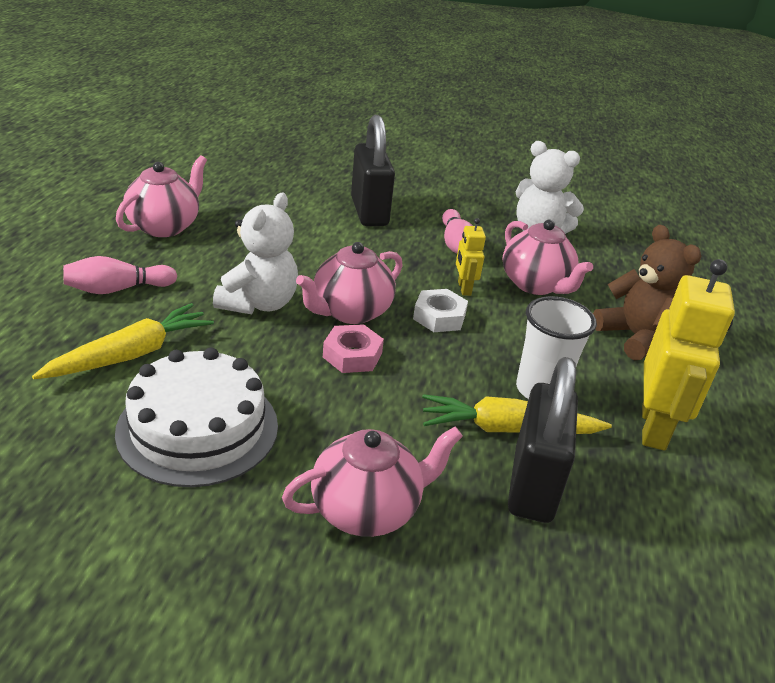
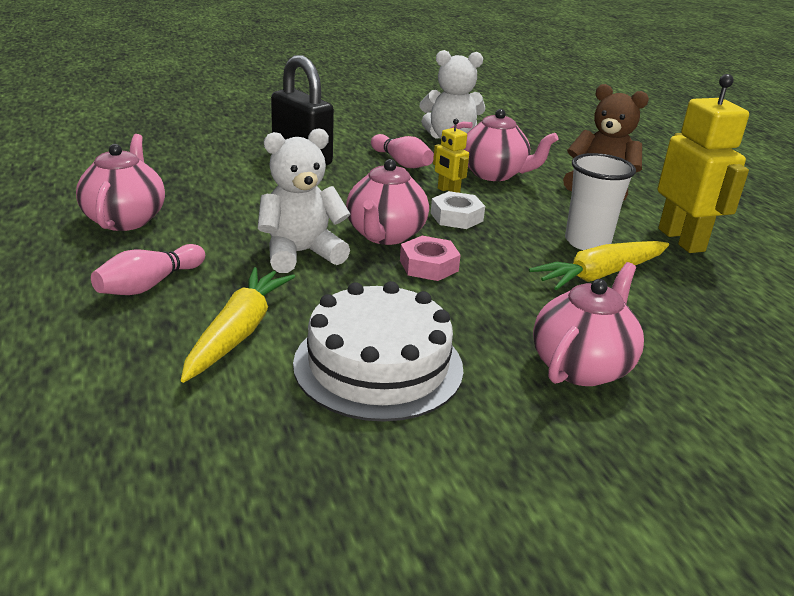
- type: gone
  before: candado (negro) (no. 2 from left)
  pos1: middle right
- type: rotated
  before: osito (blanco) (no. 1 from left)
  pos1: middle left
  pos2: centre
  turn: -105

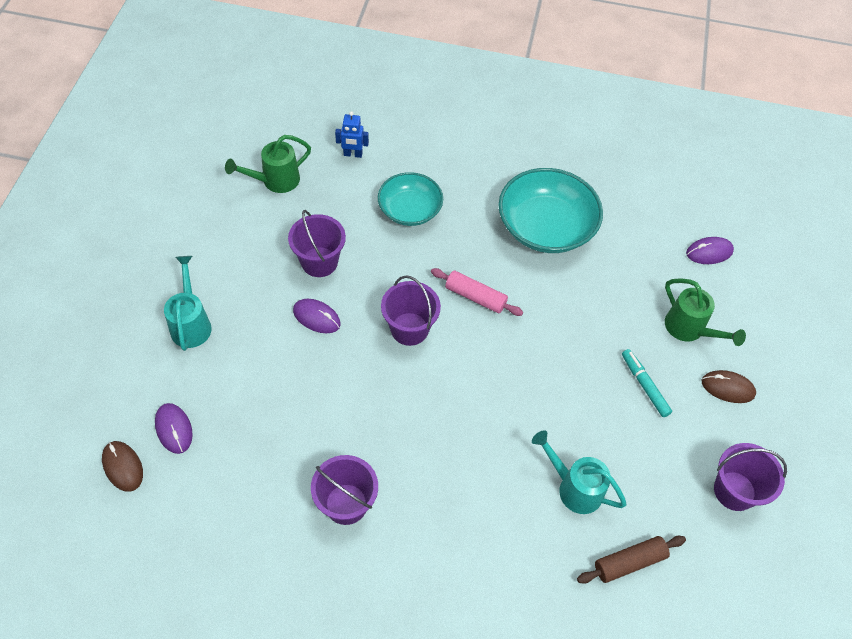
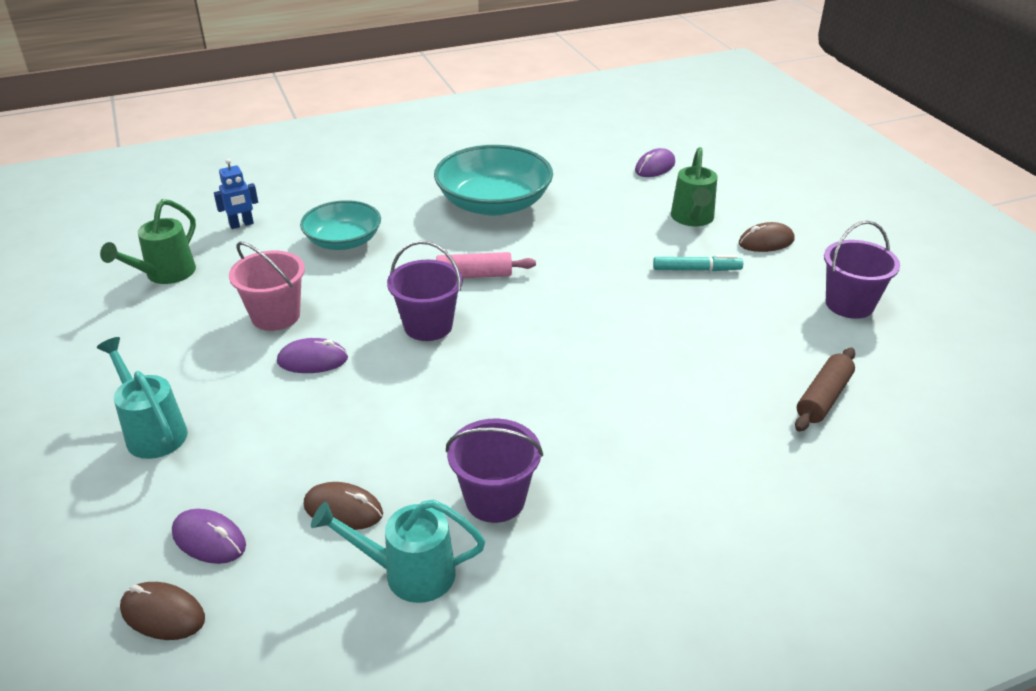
- type: new
  after: ratón (marrón) (no. 2 from left)
  pos2: bottom left
- type: shifted
  before: regadera (turquesa) (no. 2 from left)
  pos1: bottom right
  pos2: bottom centre
- type: repainted
  before: balde (morado) (no. 1 from left)
  after: balde (rosa)
  pos1: centre
  pos2: middle left
- type: rotated
  before: rotulador (turquesa)
  pos1: middle right
  pos2: middle right
  turn: 150
- type: rotated
  before: regadera (verde) (no. 2 from left)
  pos1: middle right
  pos2: top right
  turn: 75

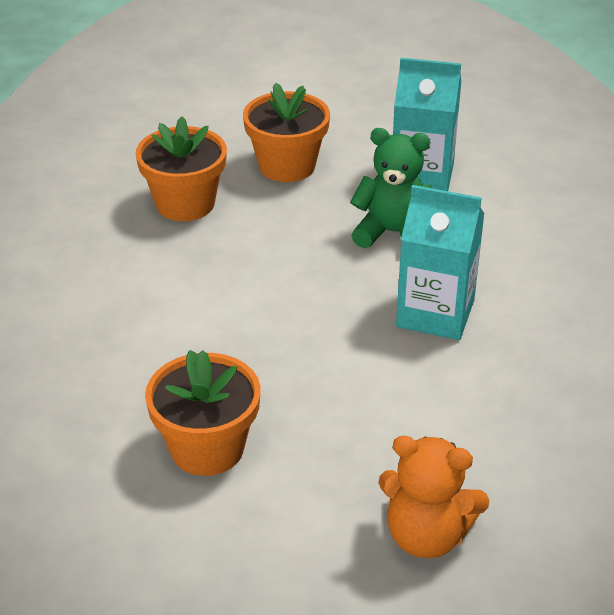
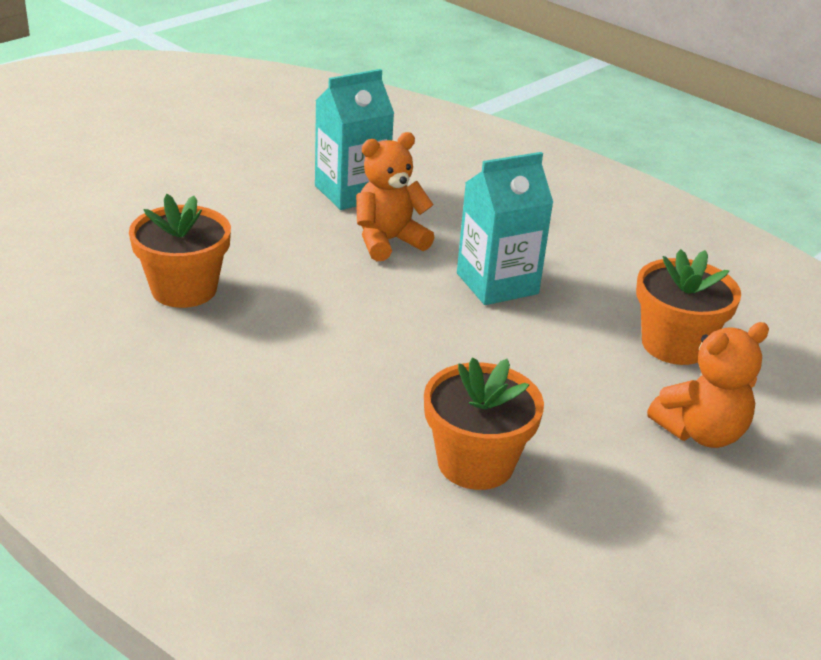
- type: shifted
  before: maceta (naranja) (no. 3 from left)
  pos1: top centre
  pos2: middle right
- type: repainted
  before: osito (verde)
  after: osito (naranja) (no. 1 from left)
  pos1: top centre
  pos2: top centre

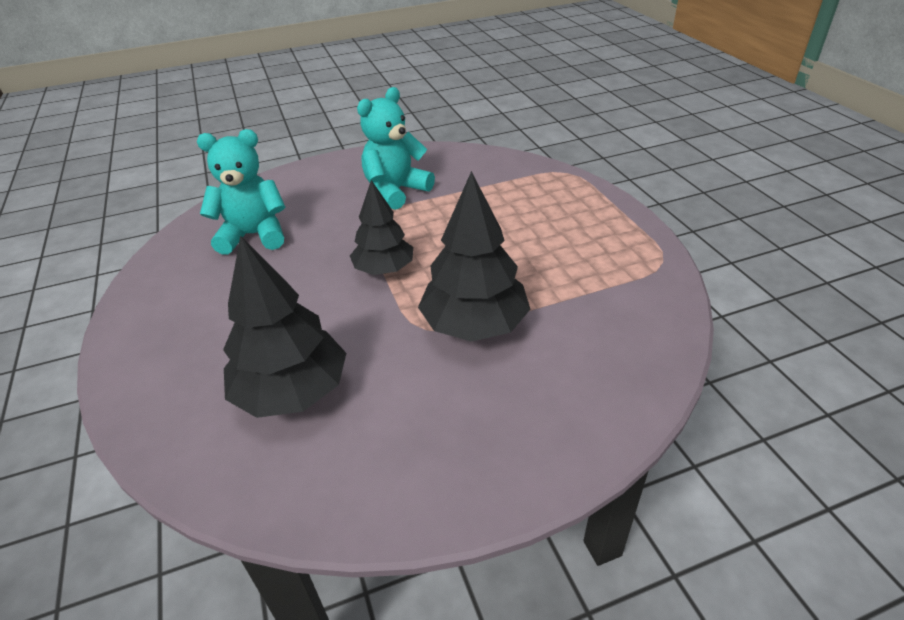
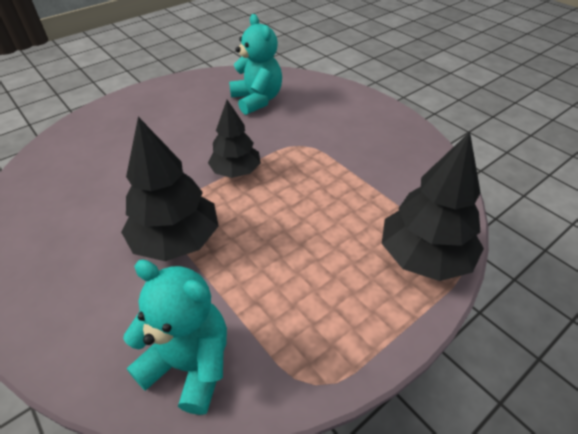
- type: shifted
  before: árbol (negro) (no. 1 from left in the first image)
  after: árbol (negro) (no. 3 from left)
  pos1: middle left
  pos2: middle right
- type: shifted
  before: osito (turquesa) (no. 2 from left in the first image)
  after: osito (turquesa) (no. 1 from left)
  pos1: top centre
  pos2: bottom left

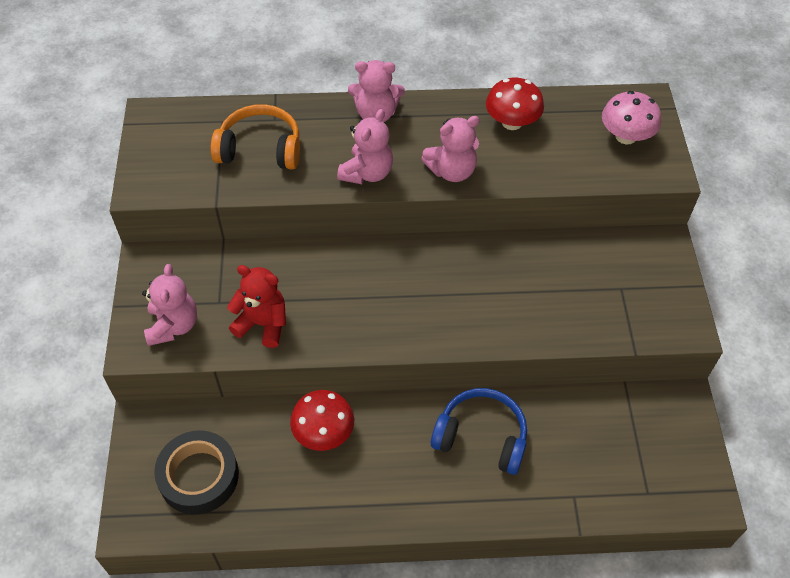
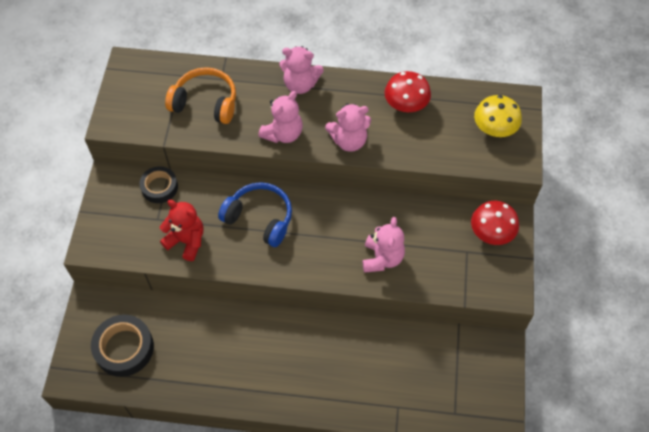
- type: new
  after: cinta adhesiva (negro) (no. 2 from left)
  pos2: middle left
- type: shifted
  before: osito (rosa) (no. 1 from left in the first image)
  after: osito (rosa) (no. 4 from left)
  pos1: middle left
  pos2: centre
- type: shifted
  before: seta (rojo) (no. 1 from left in the first image)
  after: seta (rojo) (no. 2 from left)
  pos1: bottom centre
  pos2: middle right
- type: shifted
  before: auriculares (azul)
  pos1: bottom centre
  pos2: centre
- type: repainted
  before: seta (rosa)
  after: seta (amarillo)
  pos1: top right
  pos2: top right

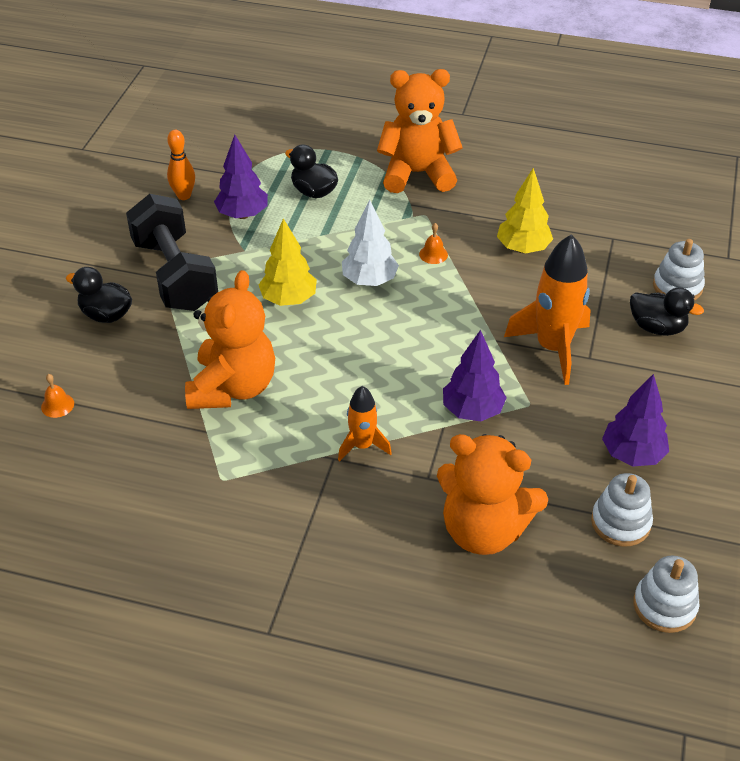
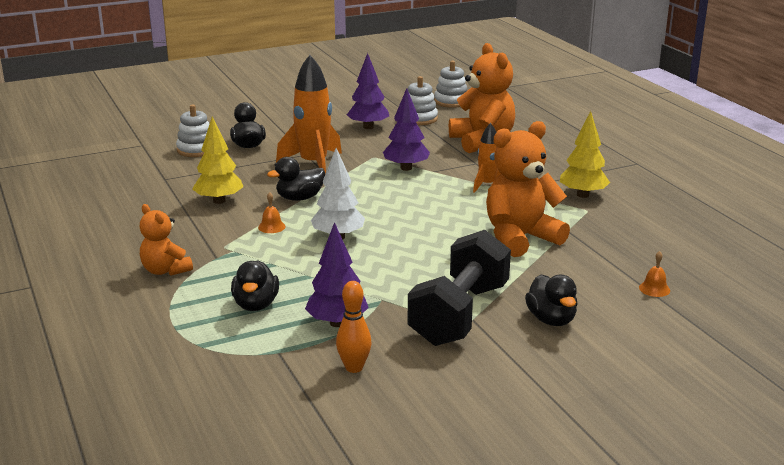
- type: new
  after: pato (negro) (no. 3 from left)
  pos2: centre
- type: shifted
  before: árbol (amarillo) (no. 1 from left in the first image)
  after: árbol (amarillo) (no. 2 from left)
  pos1: centre
  pos2: top right
- type: scaled
  before: osito (naranja) (no. 2 from left in the first image)
  pos1: top centre
  pos2: middle left
  scale: 0.57

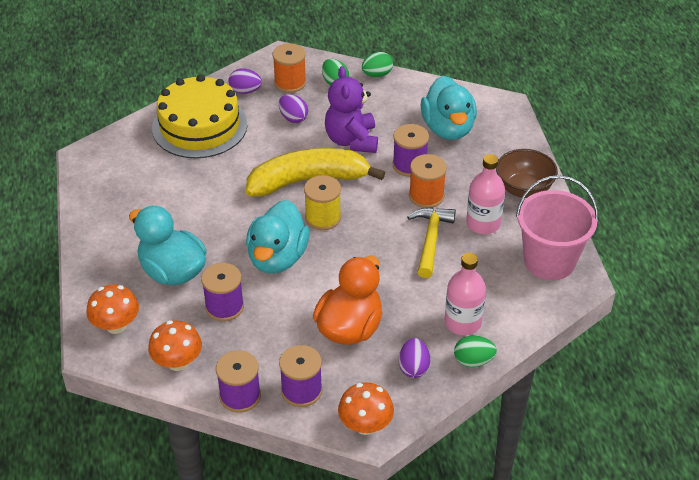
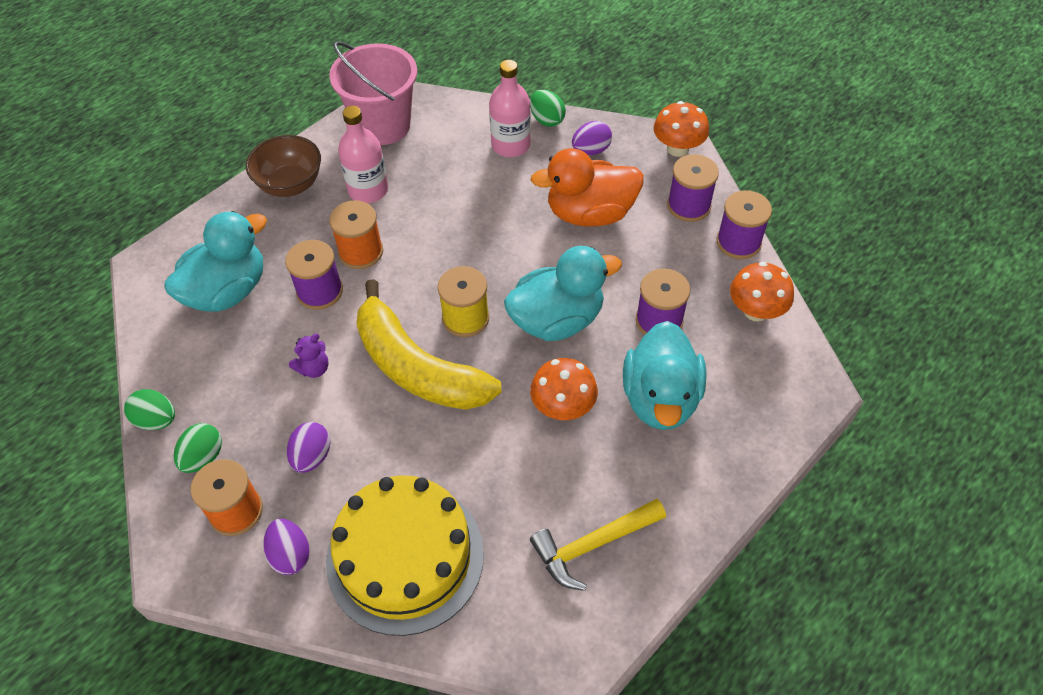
- type: shifted
  before: seta (naranja) (no. 1 from left)
  pos1: middle left
  pos2: centre
- type: shifted
  before: martillo (amarillo)
  pos1: centre
  pos2: bottom centre
- type: scaled
  before: osito (morado)
  pos1: top centre
  pos2: middle left
  scale: 0.48

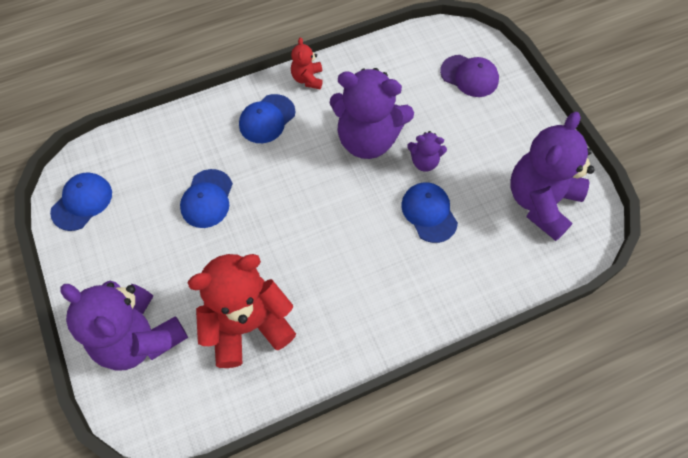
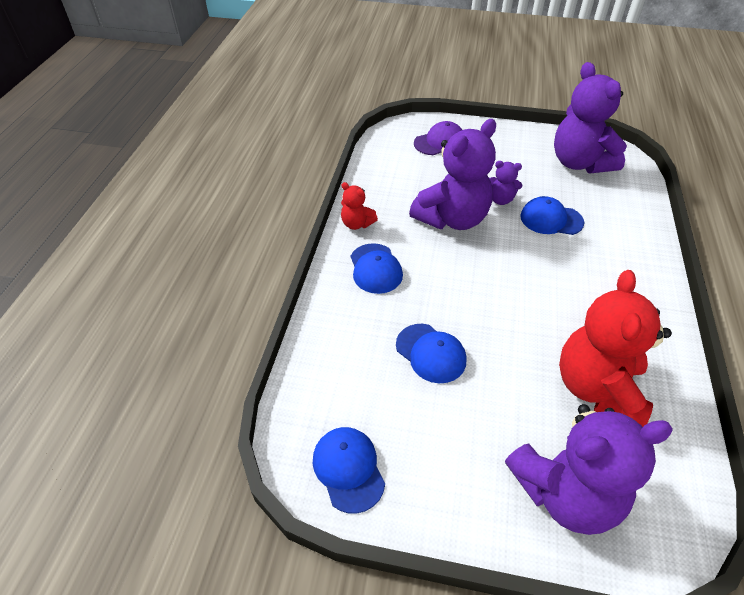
- type: rotated
  before: osito (morado) (no. 3 from left in the first image)
  pos1: top centre
  pos2: top right
  turn: 60

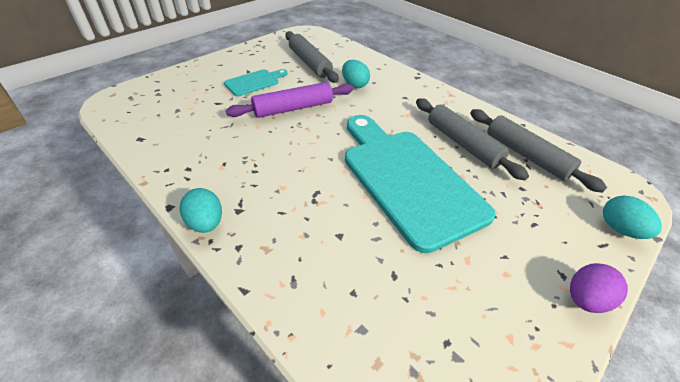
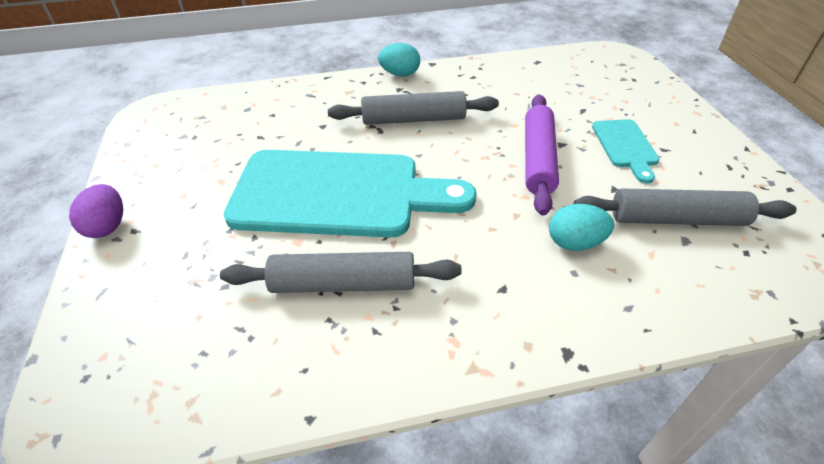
- type: gone
  before: huevo (turquesa) (no. 3 from left)
  pos1: middle right
- type: shifted
  before: rodillo (gris) (no. 3 from left in the first image)
  after: rodillo (gris) (no. 2 from left)
  pos1: middle right
  pos2: top centre

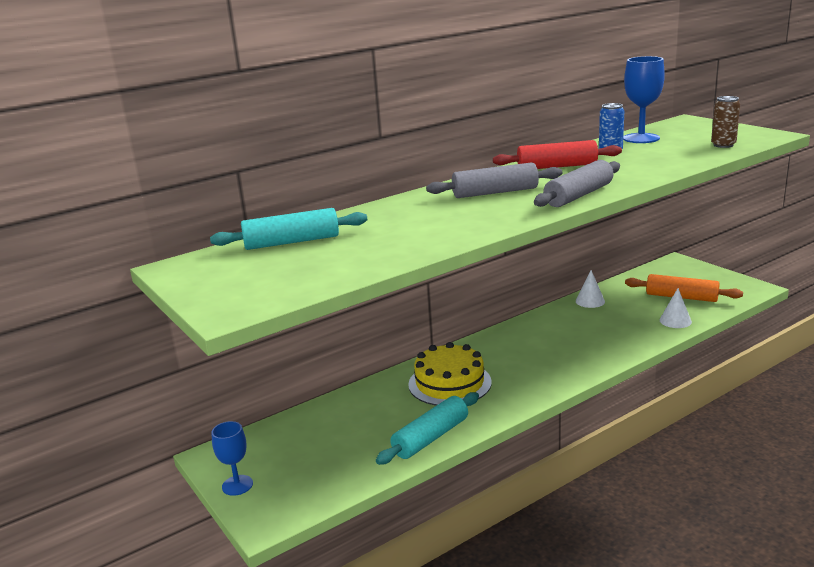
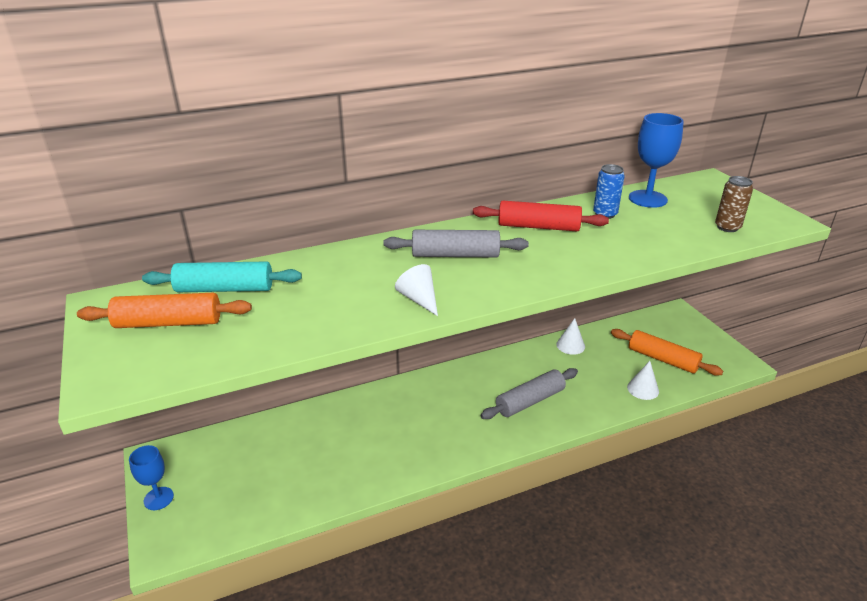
- type: gone
  before: rodillo (turquesa) (no. 2 from left)
  pos1: bottom centre
- type: gone
  before: tarta (amarillo)
  pos1: centre
- type: new
  after: rodillo (naranja) (no. 1 from left)
  pos2: middle left
- type: new
  after: cono (blanco) (no. 1 from left)
  pos2: centre
- type: shifted
  before: rodillo (gris) (no. 2 from left)
  pos1: top right
  pos2: centre

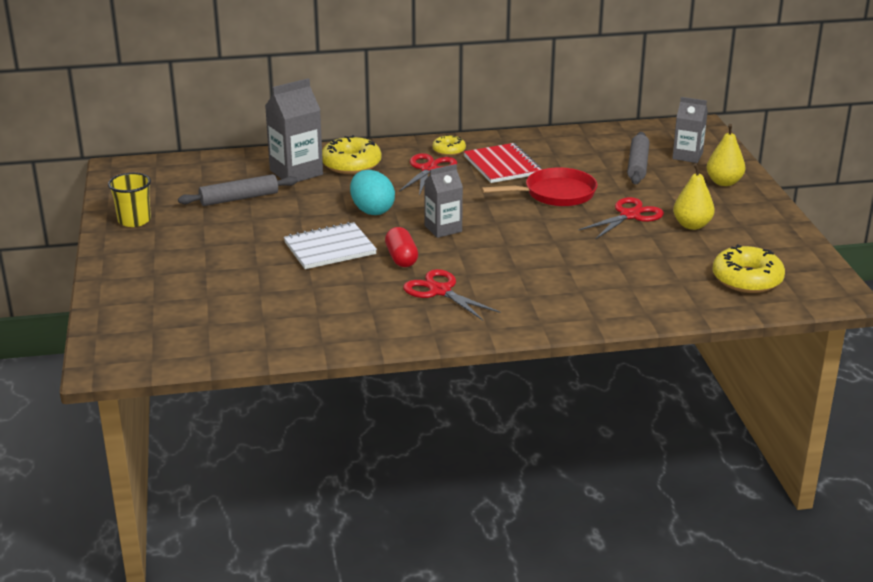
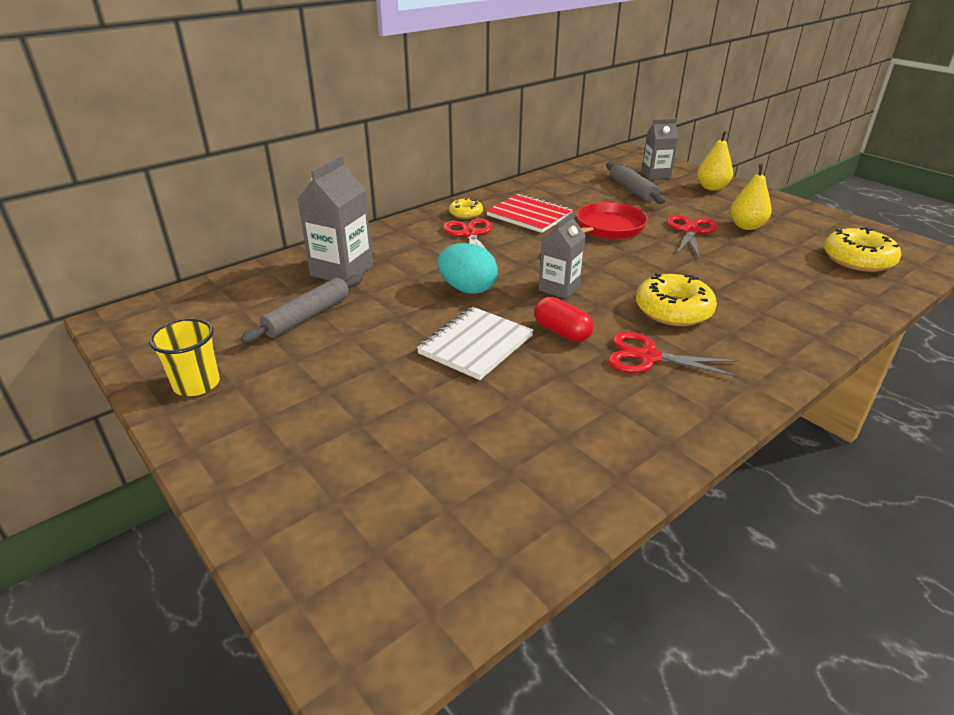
- type: shifted
  before: rosquilla (amarillo) (no. 1 from left in the first image)
  after: rosquilla (amarillo) (no. 2 from left)
  pos1: top centre
  pos2: middle right

